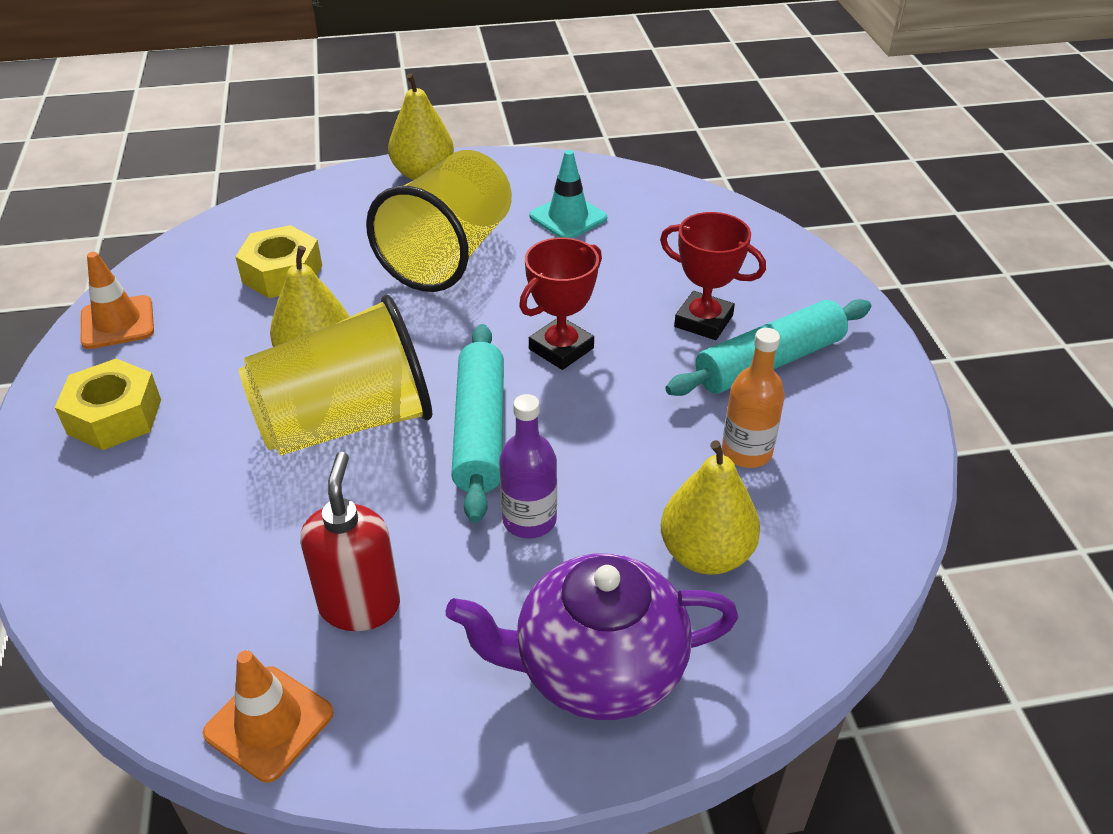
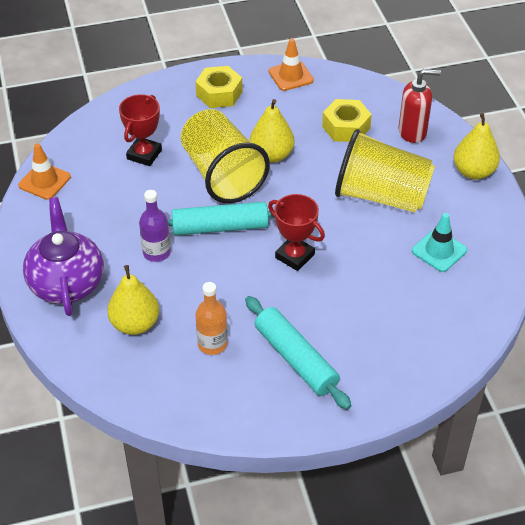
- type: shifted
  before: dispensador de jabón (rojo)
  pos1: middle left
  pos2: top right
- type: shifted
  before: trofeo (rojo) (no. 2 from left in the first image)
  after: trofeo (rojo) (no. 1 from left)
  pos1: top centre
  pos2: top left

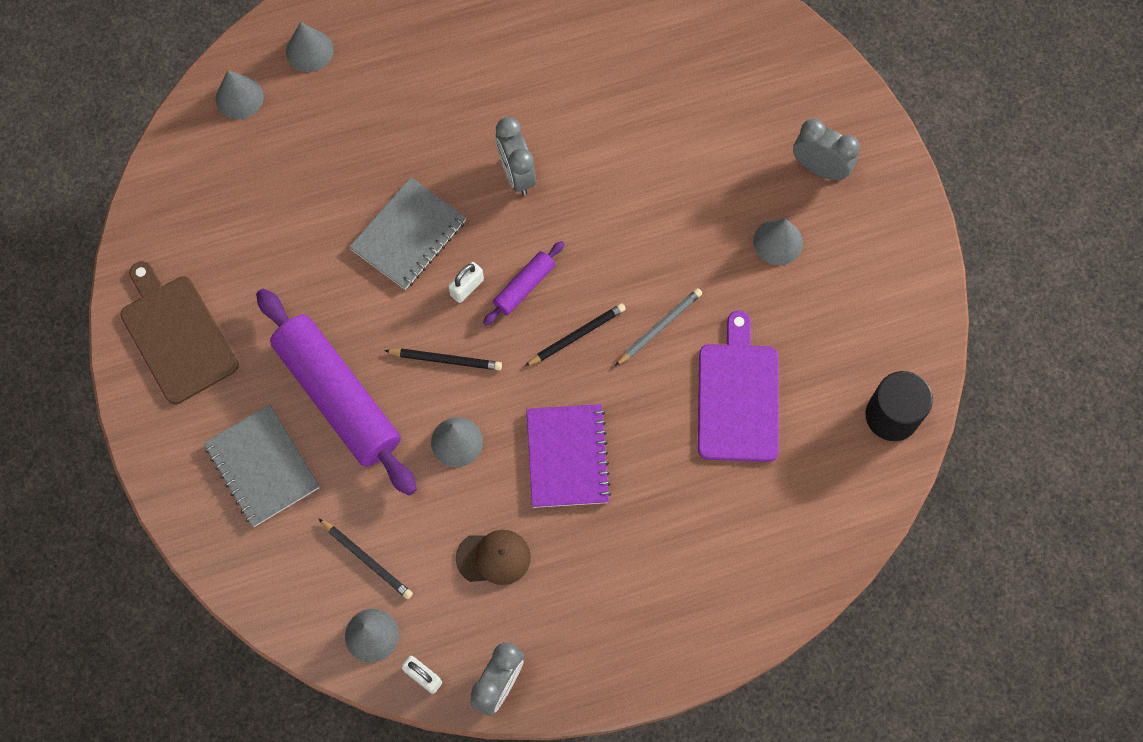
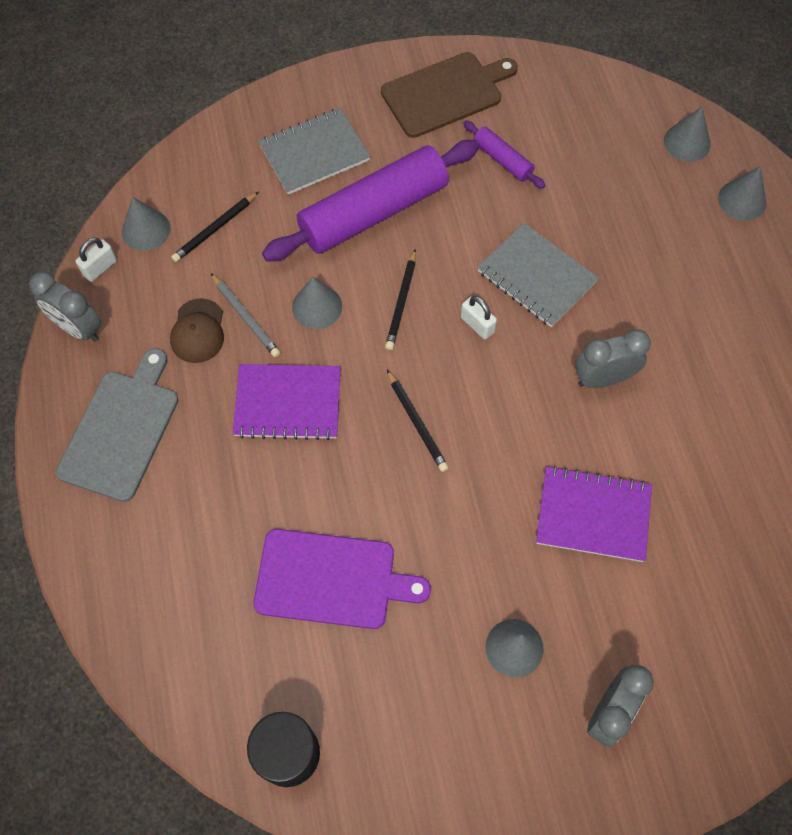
- type: new
  after: tabla de cortar (gris)
  pos2: middle left
- type: new
  after: cuaderno (morado) (no. 2 from left)
  pos2: middle right
- type: shifted
  before: rodillo (morado) (no. 2 from left)
  pos1: centre
  pos2: top centre
- type: shifted
  before: lápiz (gris)
  pos1: centre
  pos2: middle left

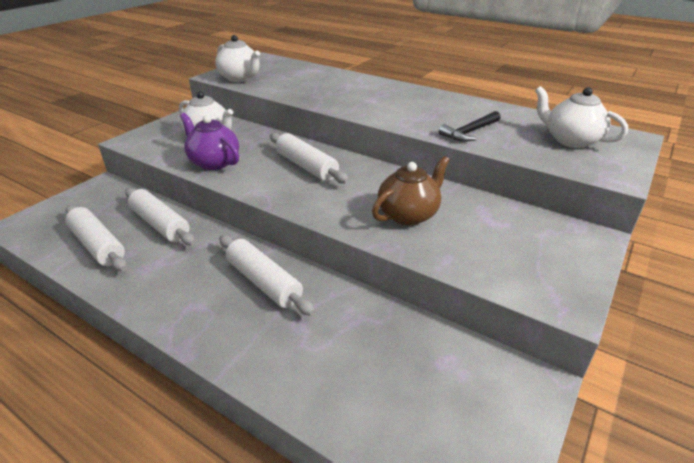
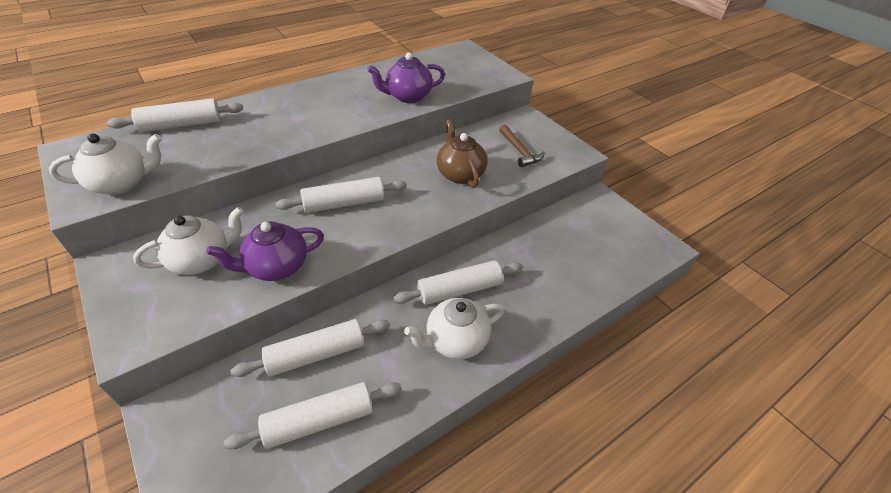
- type: new
  after: rodillo (blanco) (no. 1 from left)
  pos2: top left
- type: new
  after: martillo (marrón)
  pos2: top centre
- type: shifted
  before: tetera (blanco) (no. 3 from left)
  pos1: top right
  pos2: centre
- type: swapped
  before: martillo (negro)
  after: tetera (morado) (no. 2 from left)
  pos1: top right
  pos2: top centre

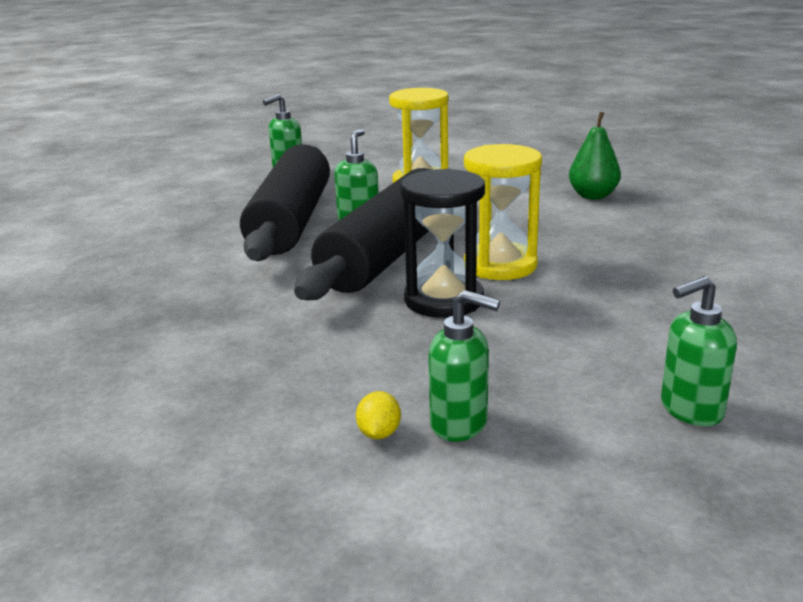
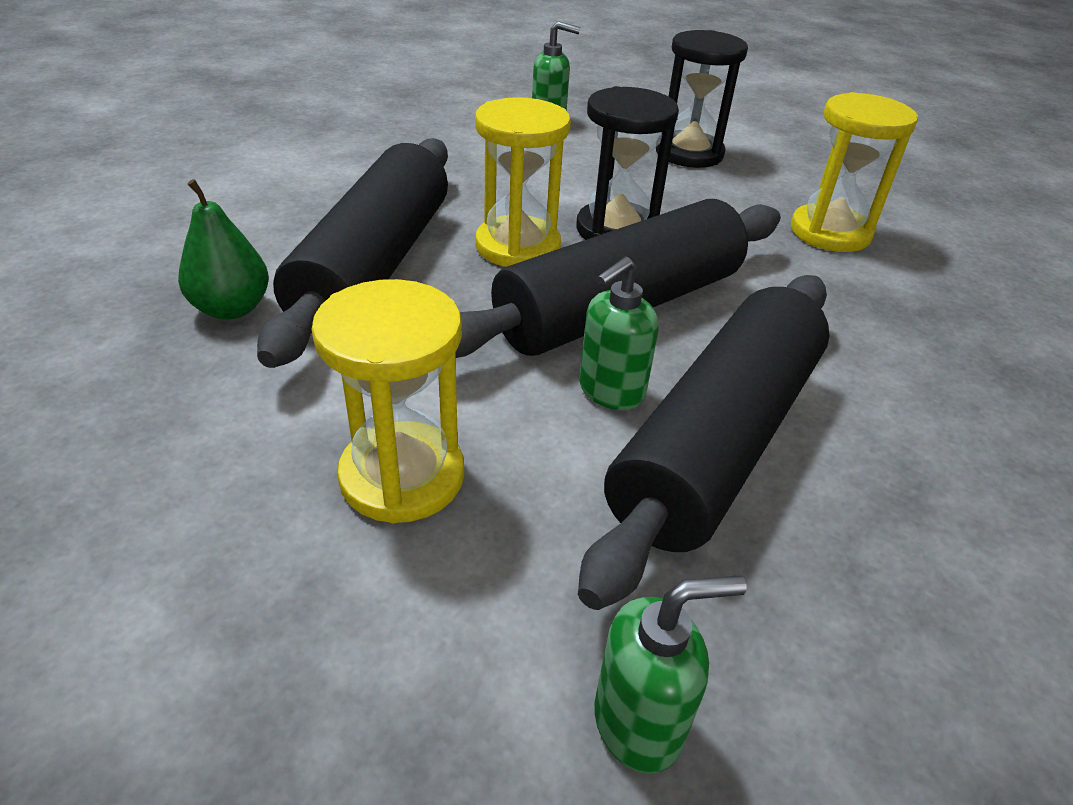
- type: gone
  before: limón (amarillo)
  pos1: bottom centre
- type: new
  after: rodillo (negro) (no. 1 from left)
  pos2: top left
- type: new
  after: reloj de arena (amarillo) (no. 3 from left)
  pos2: top right
- type: swapped
  before: dispensador de jabón (verde) (no. 3 from left)
  after: reloj de arena (negro) (no. 2 from left)
  pos1: centre
  pos2: top centre

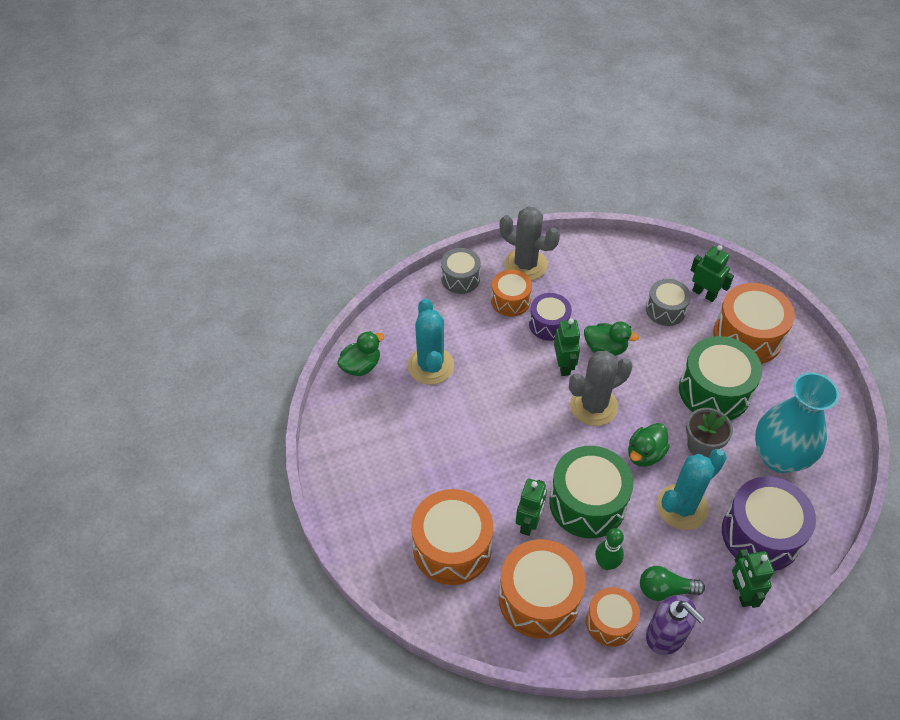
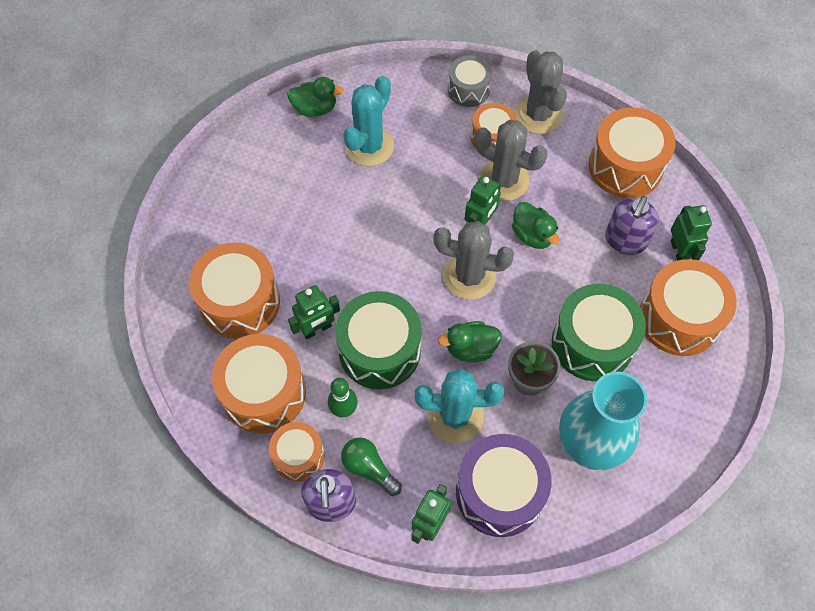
- type: new
  after: tambor (naranja) (no. 5 from left)
  pos2: top right
- type: swapped
  before: tambor (morado) (no. 1 from left)
  after: cactus (gris) (no. 2 from left)
  pos1: centre
  pos2: top centre
- type: swapped
  before: tambor (gris) (no. 2 from left)
  after: dispensador de jabón (morado) (no. 2 from left)
  pos1: middle right
  pos2: middle right

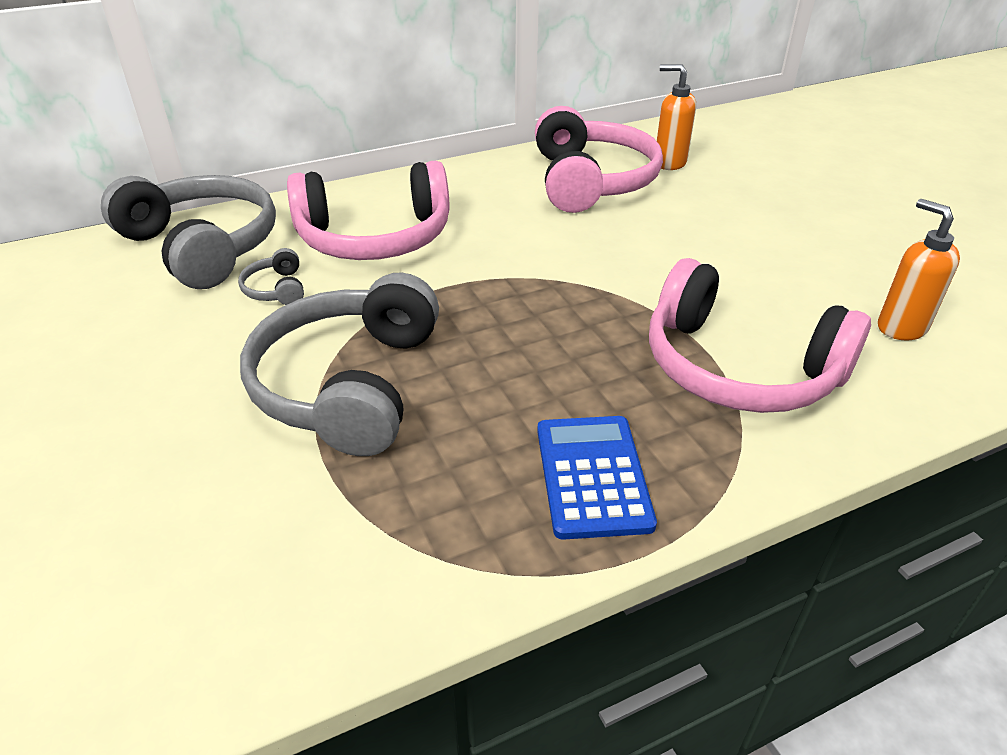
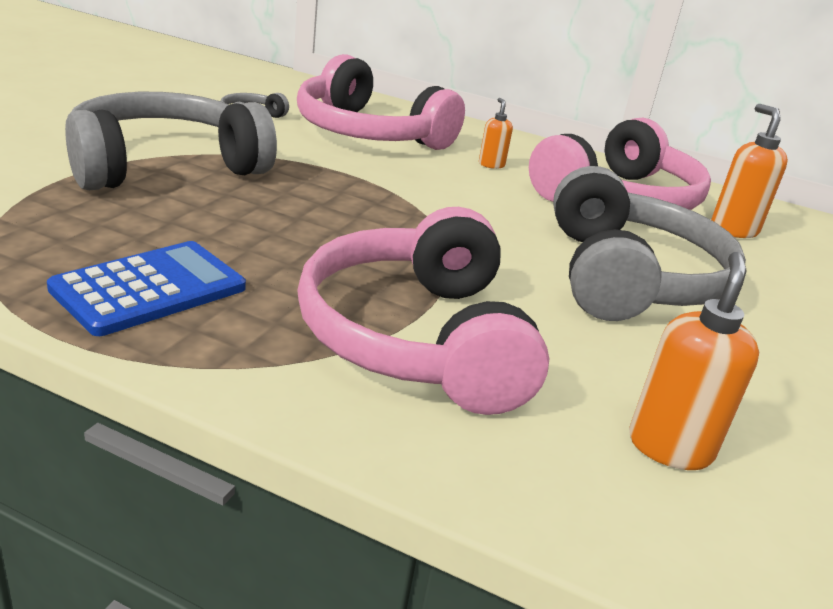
- type: new
  after: dispensador de jabón (naranja) (no. 1 from left)
  pos2: top centre
- type: shifted
  before: auriculares (gris) (no. 1 from left in the first image)
  after: auriculares (gris) (no. 3 from left)
  pos1: top left
  pos2: middle right

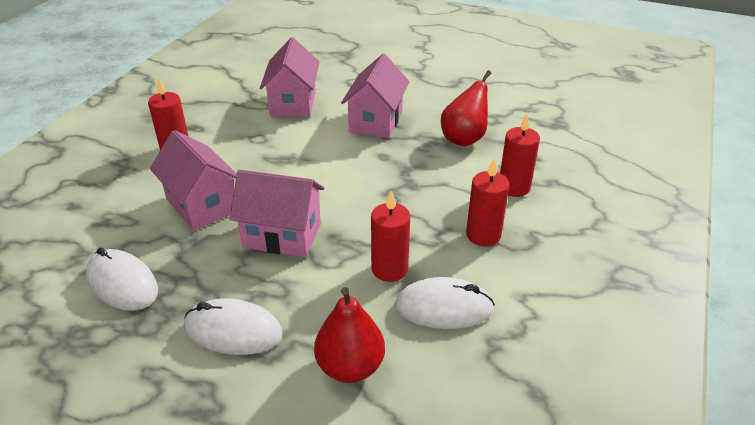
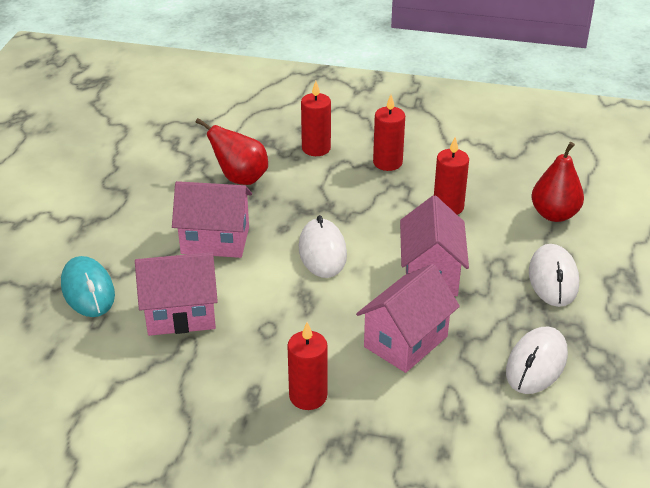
- type: new
  after: ratón (turquesa)
  pos2: middle left
- type: shifted
  before: ratón (blanco) (no. 3 from left in the first image)
  after: ratón (blanco) (no. 1 from left)
  pos1: bottom centre
  pos2: centre

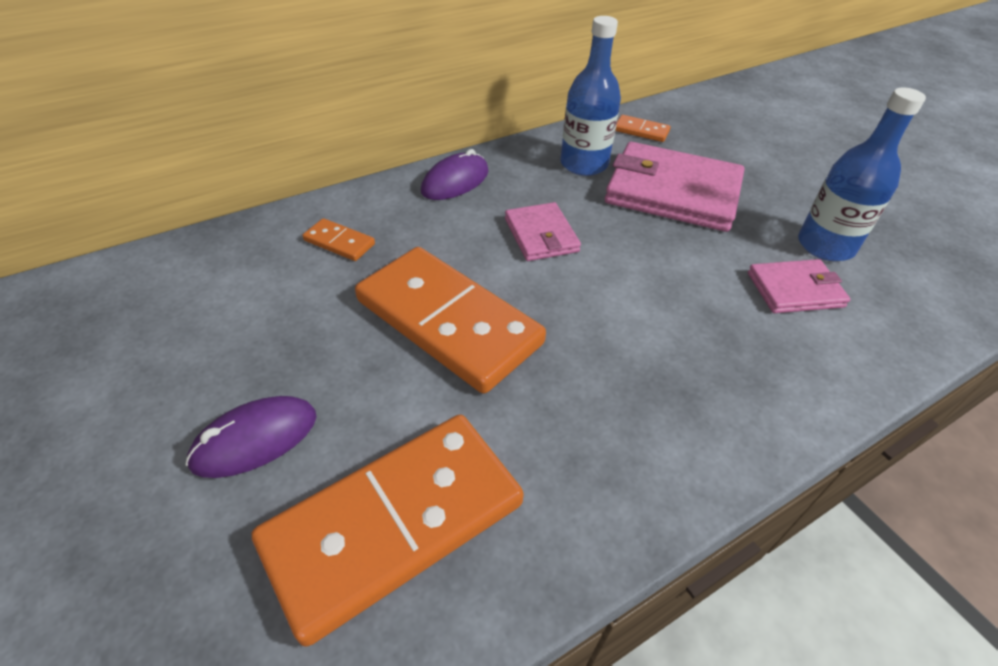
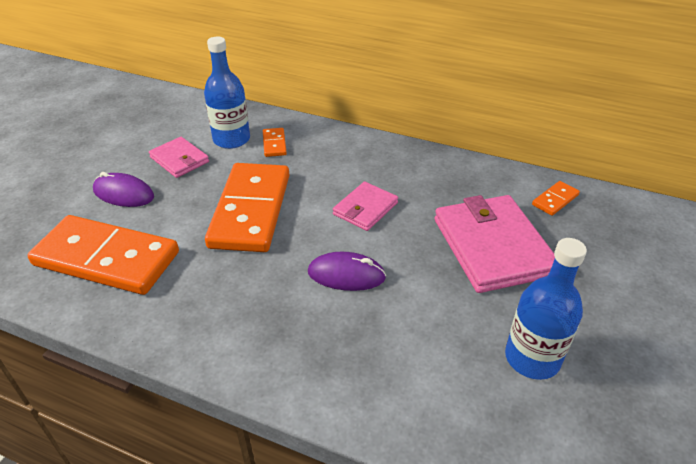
- type: shifted
  before: ratón (morado) (no. 2 from left)
  pos1: top centre
  pos2: centre
- type: shifted
  before: botella (azul) (no. 1 from left)
  pos1: top centre
  pos2: top left
- type: shifted
  before: cartera (rosa) (no. 3 from left in the first image)
  after: cartera (rosa) (no. 1 from left)
  pos1: middle right
  pos2: middle left
- type: rotated
  before: ficha de dominó (naranja) (no. 4 from left)
  pos1: top centre
  pos2: middle right
  turn: 60

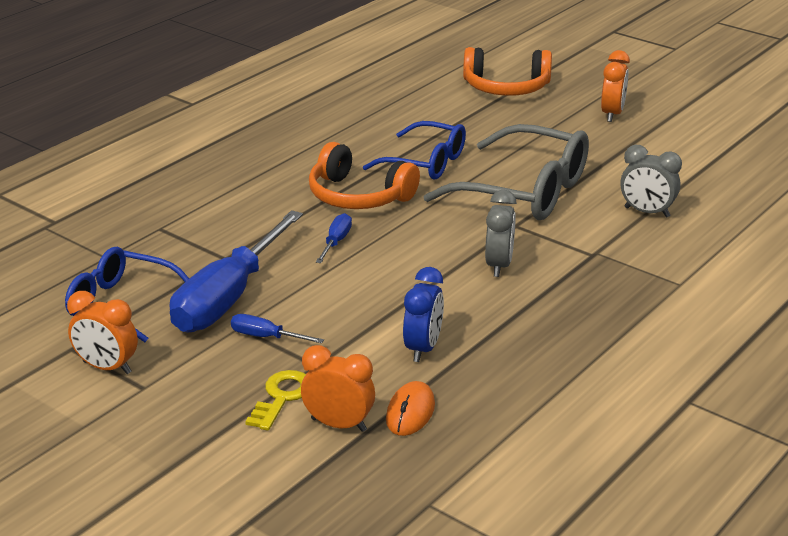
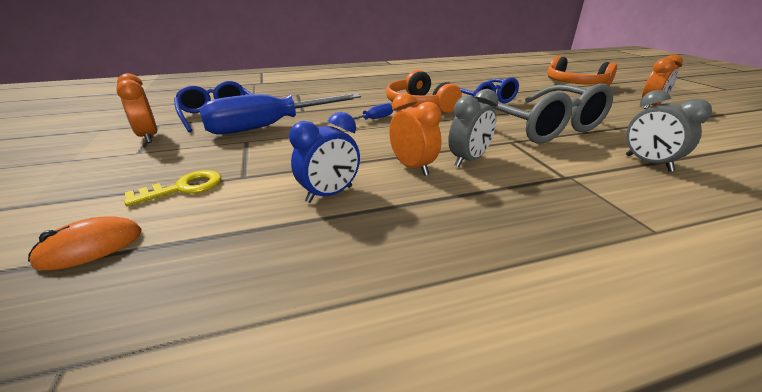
- type: gone
  before: destornillador (azul) (no. 2 from left)
  pos1: centre
- type: shifted
  before: despertador (naranja) (no. 2 from left)
  pos1: bottom centre
  pos2: centre
- type: shifted
  before: ratón (naranja)
  pos1: bottom centre
  pos2: middle left

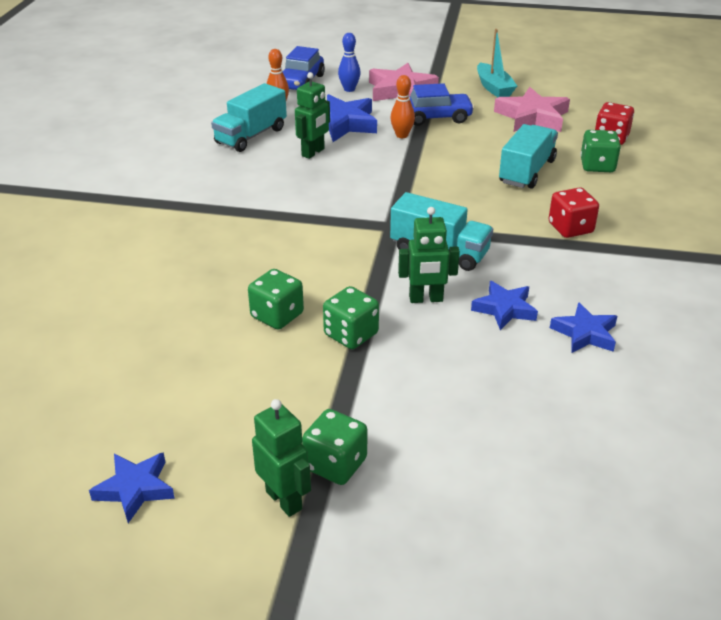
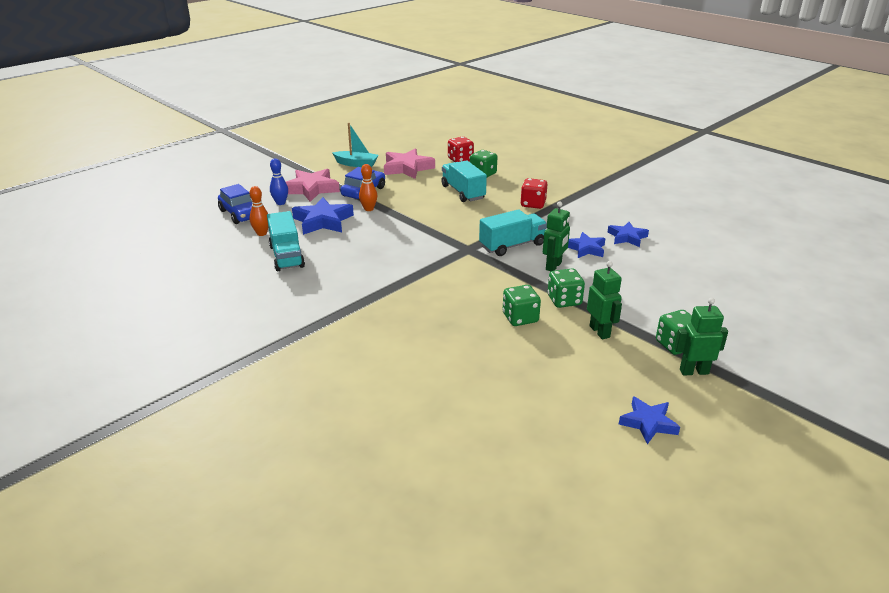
- type: shifted
  before: robot (verde) (no. 2 from left)
  pos1: top centre
  pos2: middle right

